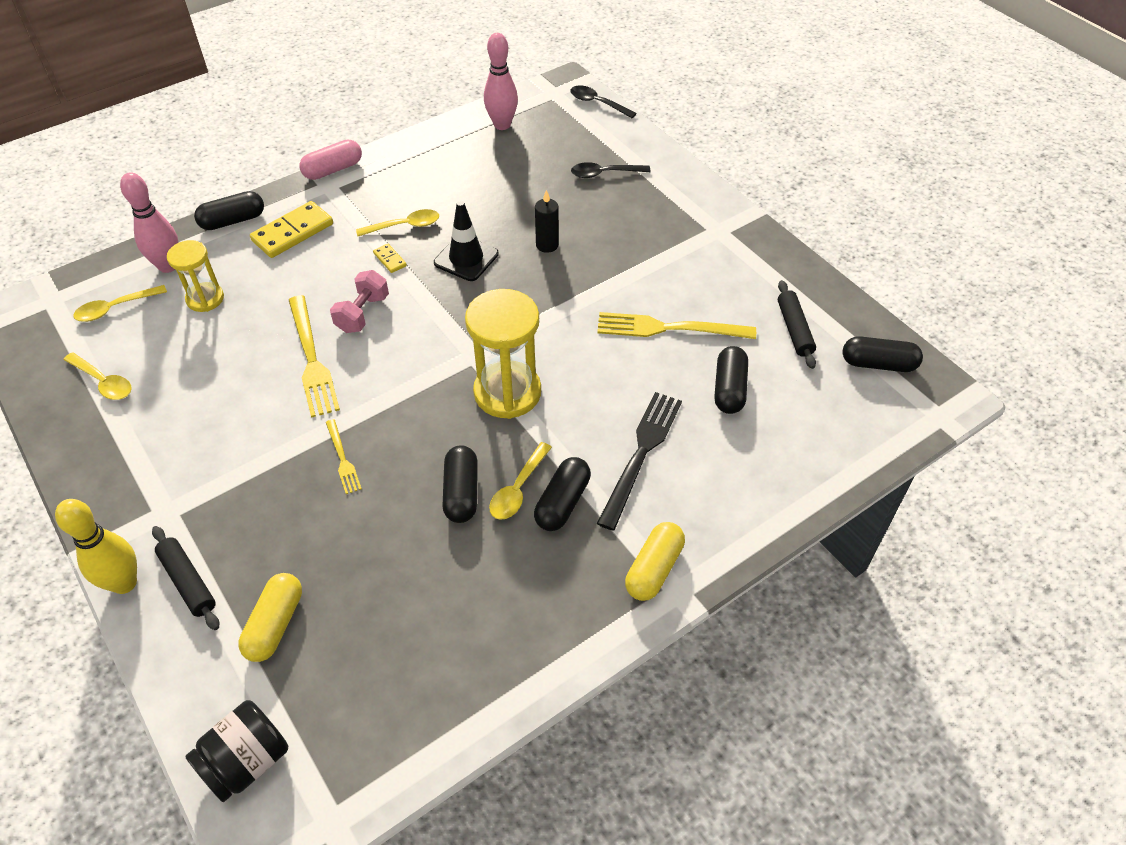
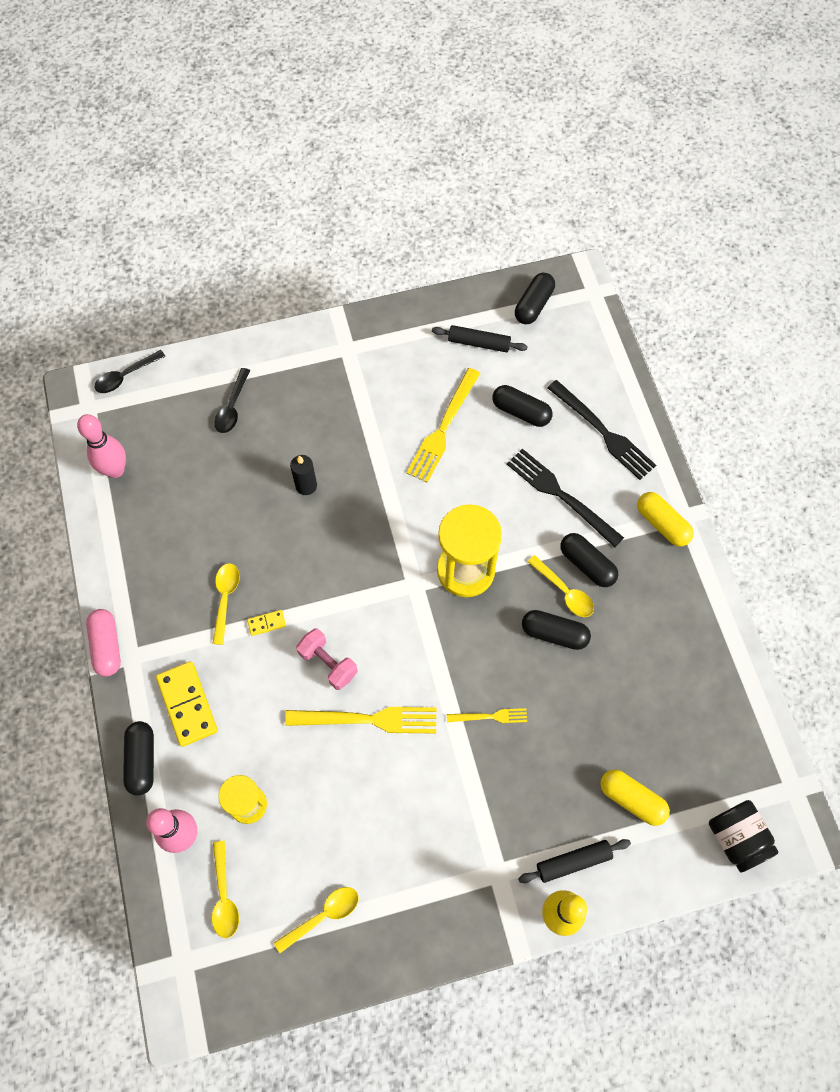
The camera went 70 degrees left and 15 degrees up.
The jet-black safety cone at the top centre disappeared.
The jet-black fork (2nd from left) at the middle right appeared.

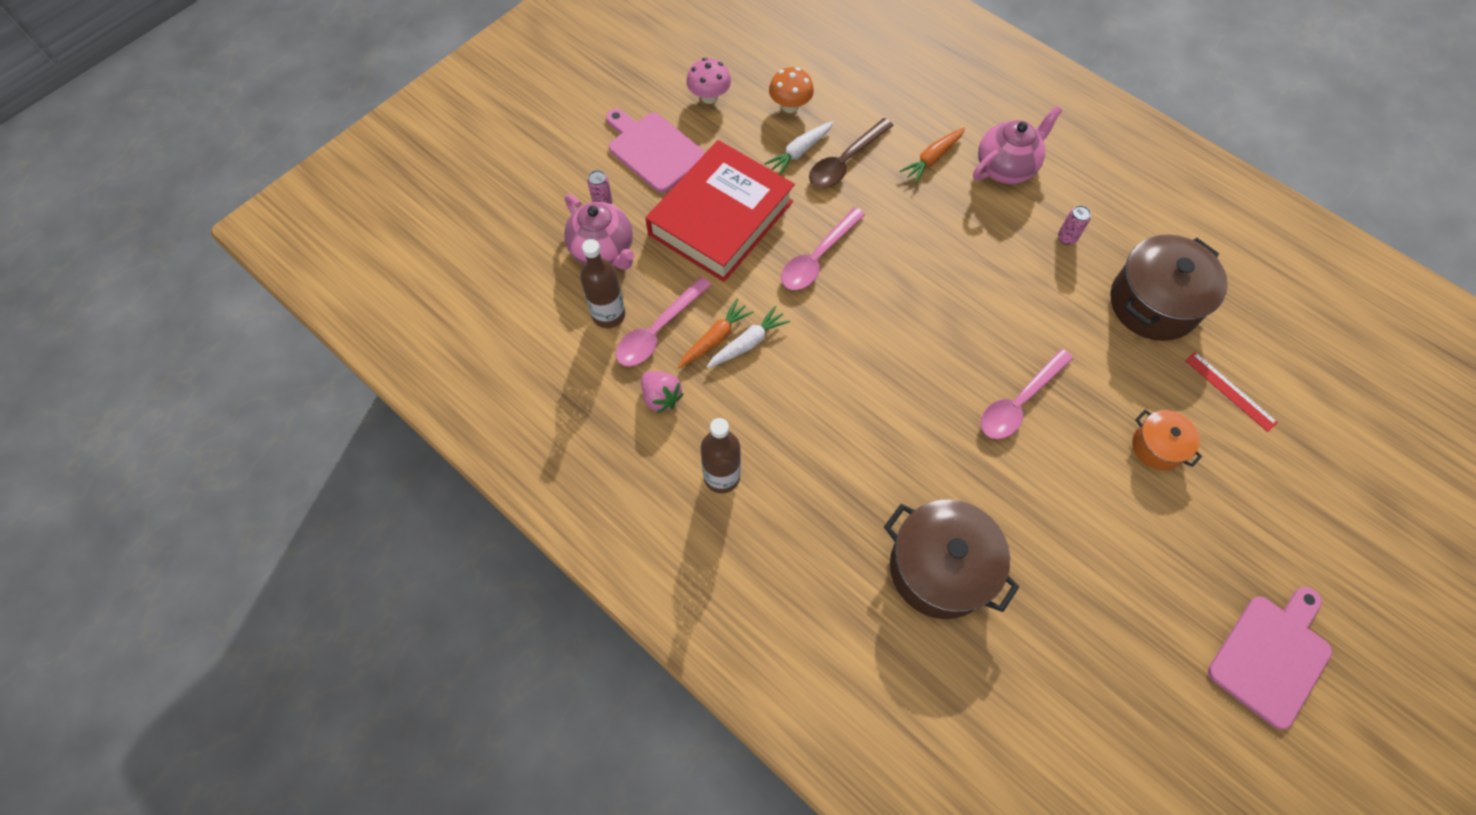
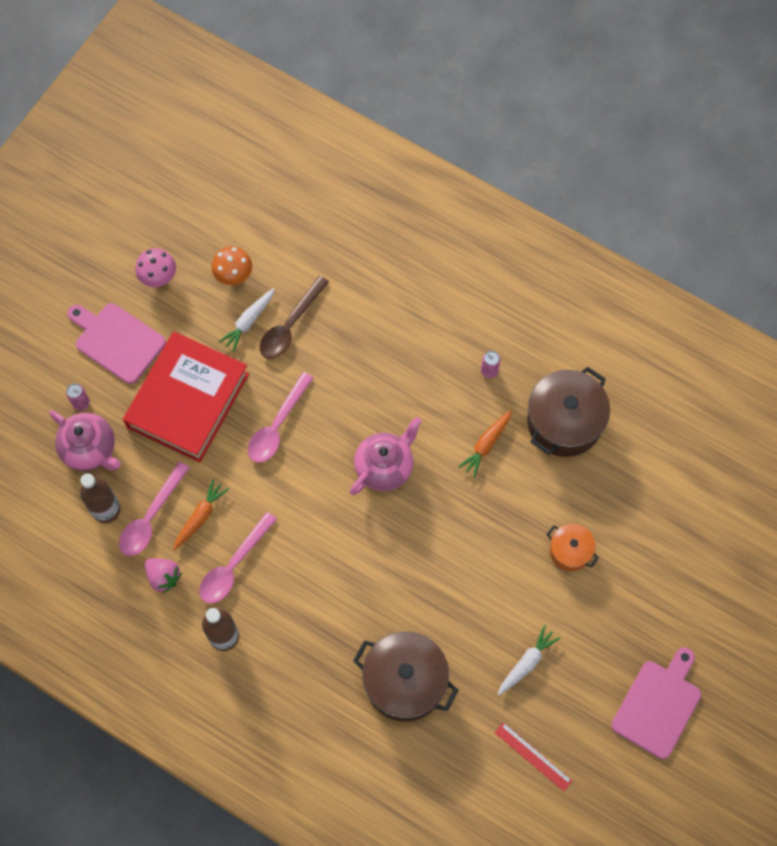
The camera went 10 degrees left and 5 degrees up.
The snow-white root vegetable (1st from left in the first image) moved from the centre to the bottom right.
The bright orange root vegetable (2nd from left) moved from the top centre to the centre.
The rosy china teapot (2nd from left) moved from the top right to the centre.
The rosy tablespoon (3rd from left in the first image) moved from the middle right to the middle left.
The red ruler moved from the middle right to the bottom right.

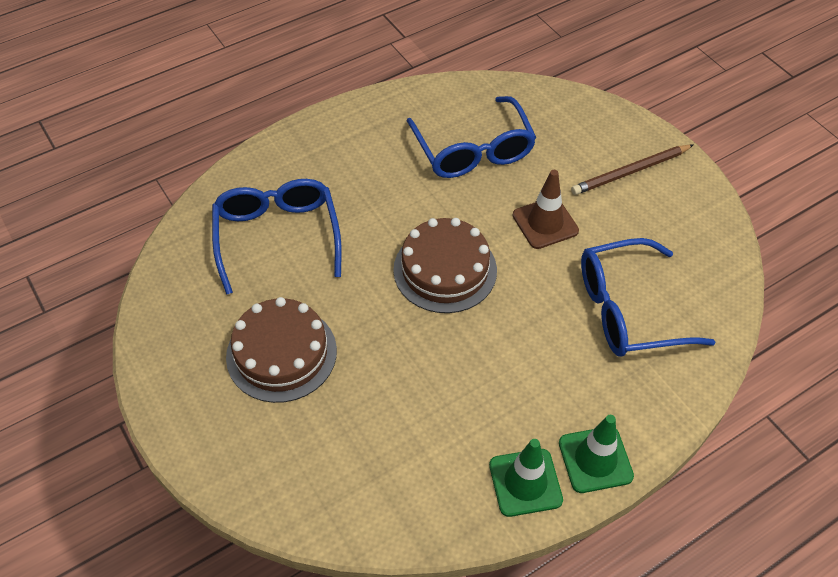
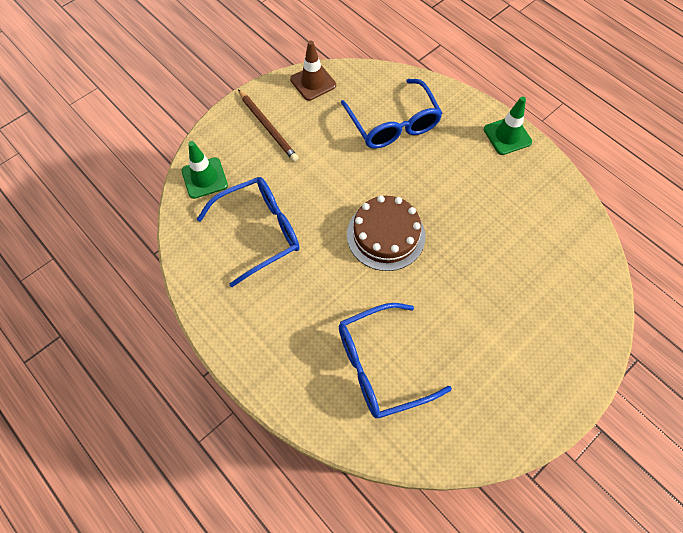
The camera went 100 degrees left and 10 degrees up.
The russet layer cake (1st from left) at the centre disappeared.
The green safety cone (1st from left) moved from the bottom centre to the top left.
The russet safety cone moved from the centre to the top centre.

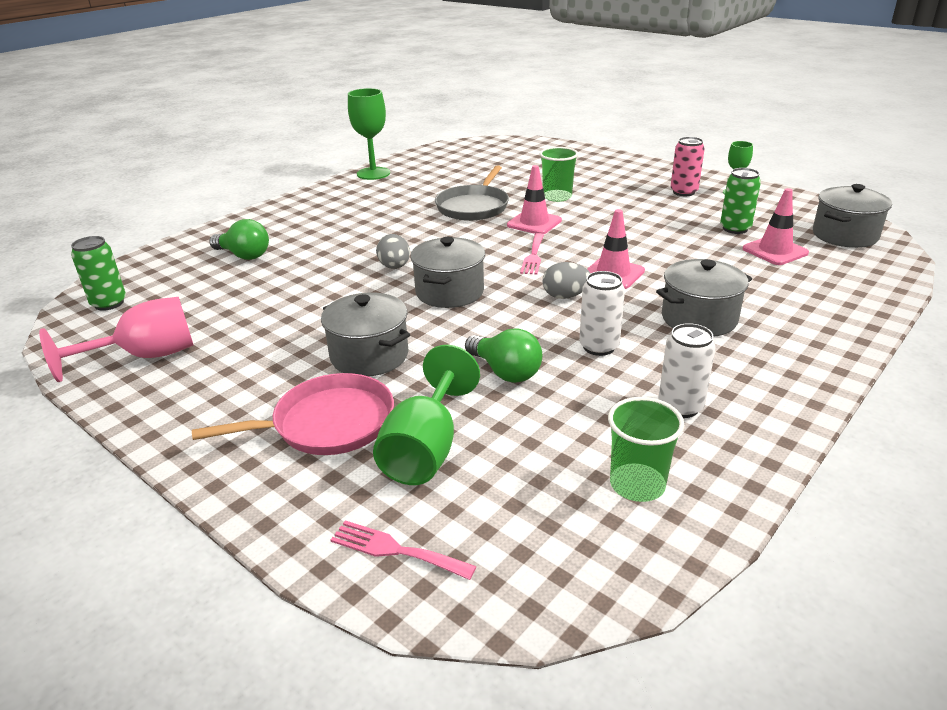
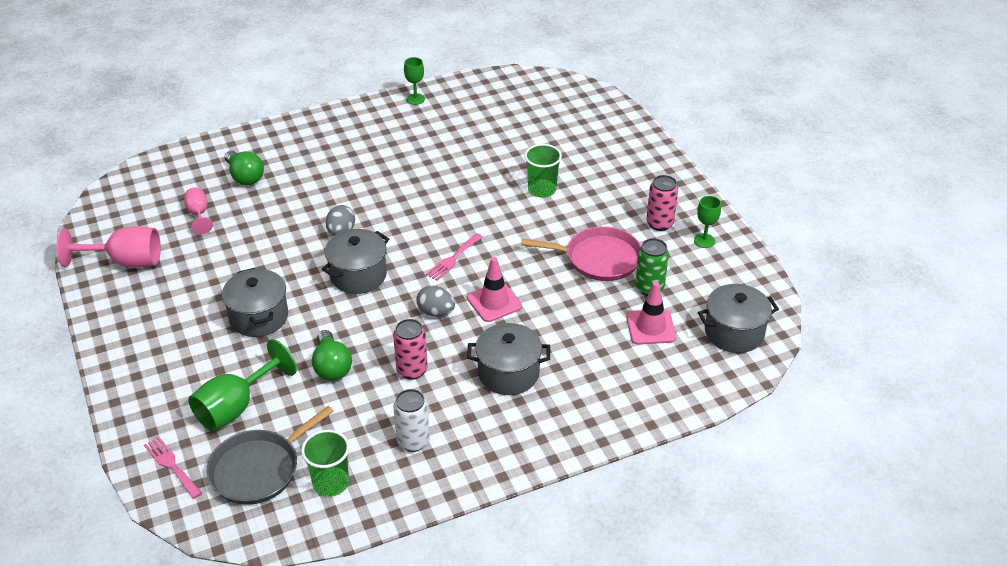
The camera went 25 degrees right and 10 degrees up.
The green can (1st from left) at the middle left disappeared.
The rosy safety cone (1st from left) at the top centre disappeared.
The rosy wine glass (2nd from left) at the middle left appeared.
The rosy frying pan moved from the middle left to the centre.
The grey frying pan moved from the top centre to the bottom left.
The snow-white can (1st from left) at the centre became the rosy can (1st from left) at the centre.
The green wine glass (1st from left in the first image) at the top centre changed to 0.56 times the size.

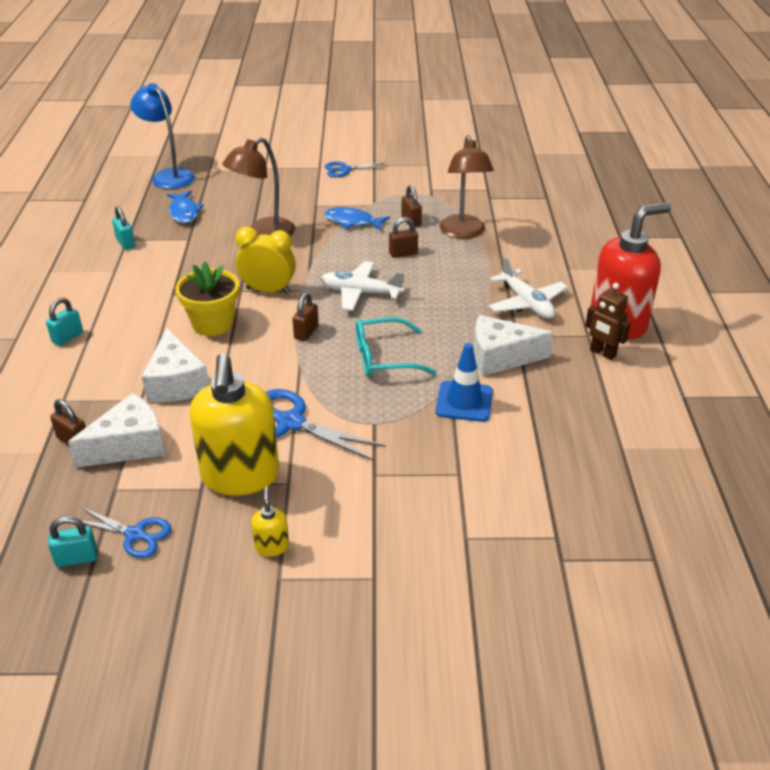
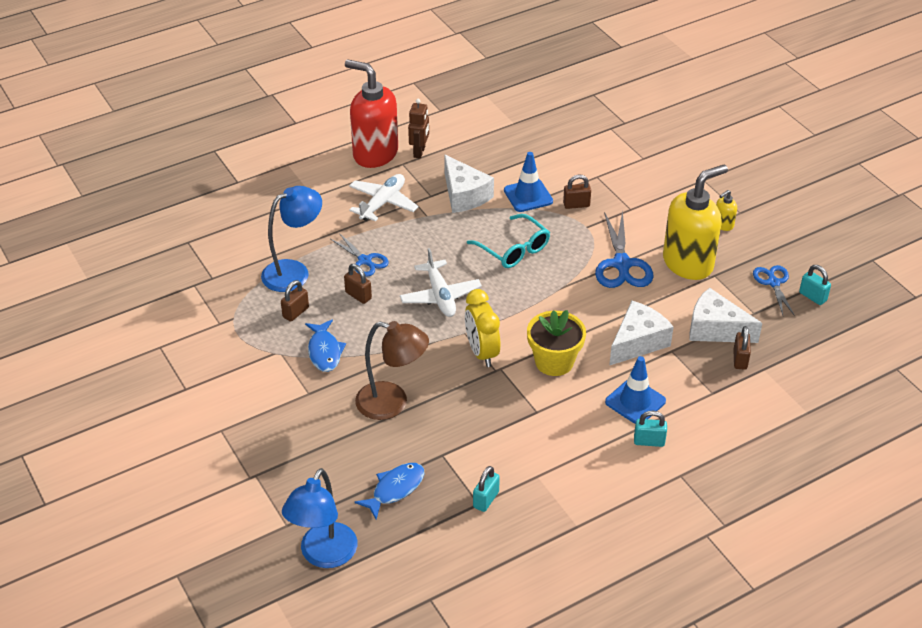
The camera went 120 degrees left and 5 degrees up.
The cobalt safety cone (2nd from left) at the middle right appeared.
The russet lock (2nd from left in the first image) moved from the centre to the top centre.
The cobalt shears (3rd from left in the first image) moved from the top centre to the centre.
The russet lamp (2nd from left) at the top centre became the cobalt lamp (1st from left) at the middle left.

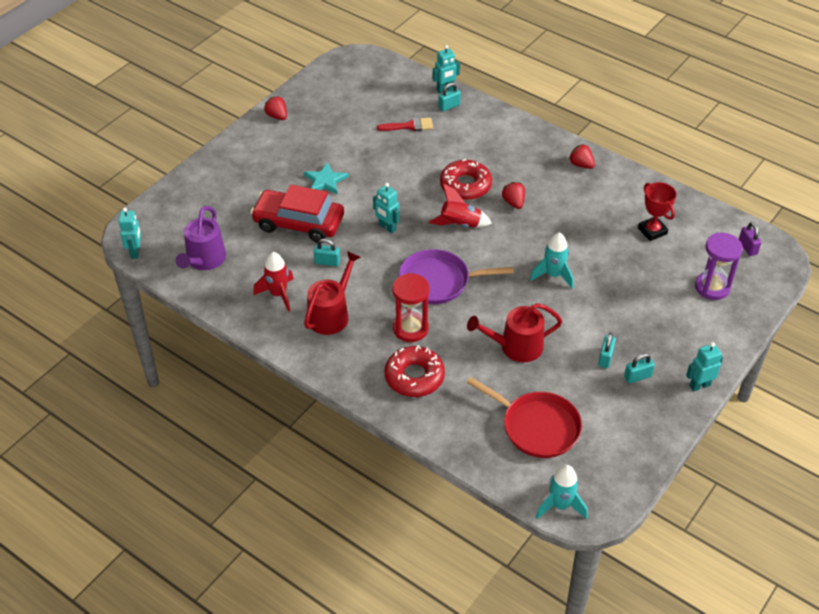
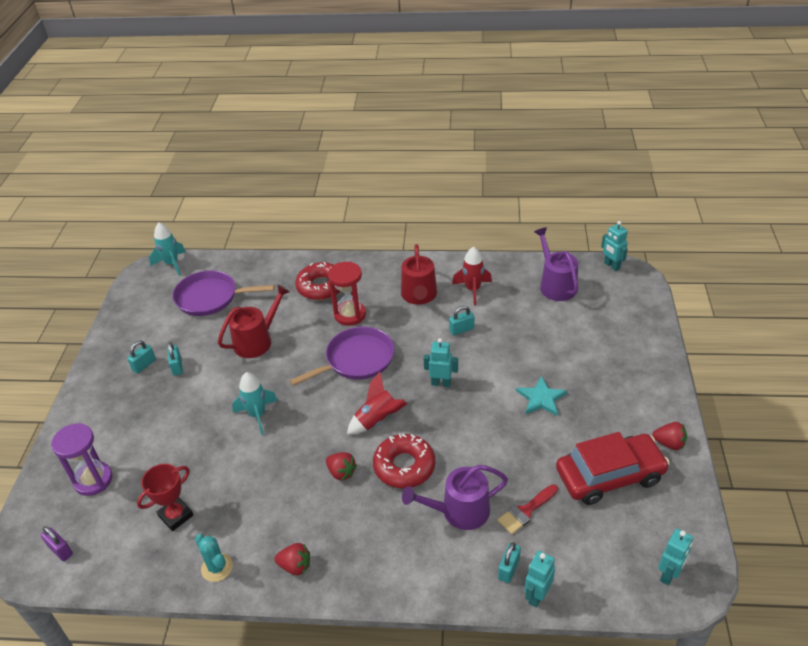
The camera went 150 degrees right and 5 degrees down.
The turquoise prickly plant at the bottom left appeared.
The violet watering can (1st from left) at the bottom centre appeared.
The red toy car moved from the centre to the bottom right.
The turquoise robot (4th from left) moved from the middle right to the bottom right.
The red frying pan at the bottom centre became the violet frying pan (1st from left) at the middle left.
The red prize cup at the middle right turned 75 degrees counterclockwise.

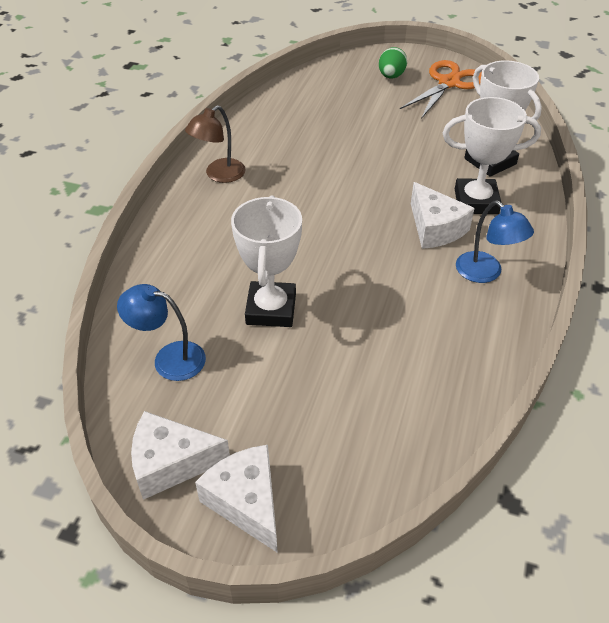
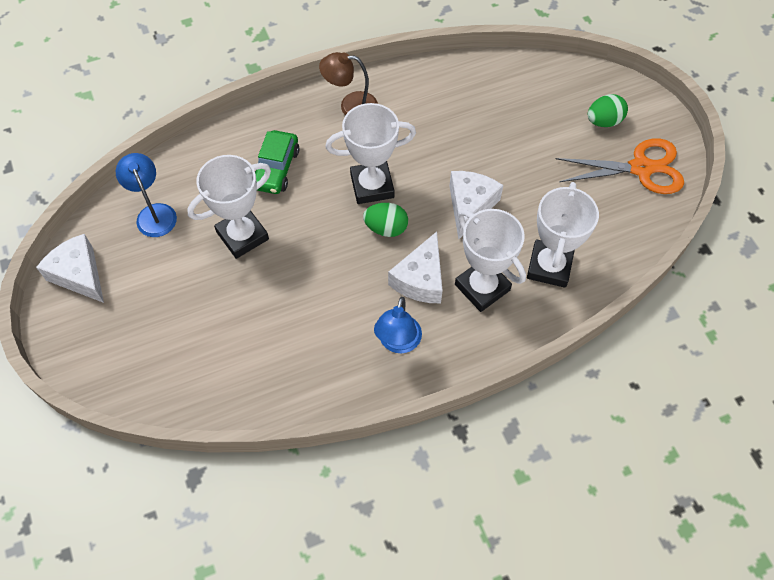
The camera went 50 degrees right and 15 degrees up.
The green toy car at the top centre appeared.
The snow-white prize cup (2nd from left) at the top centre appeared.
The green egg shape (1st from left) at the centre appeared.
The snow-white cheese wedge (2nd from left in the first image) moved from the bottom centre to the centre.

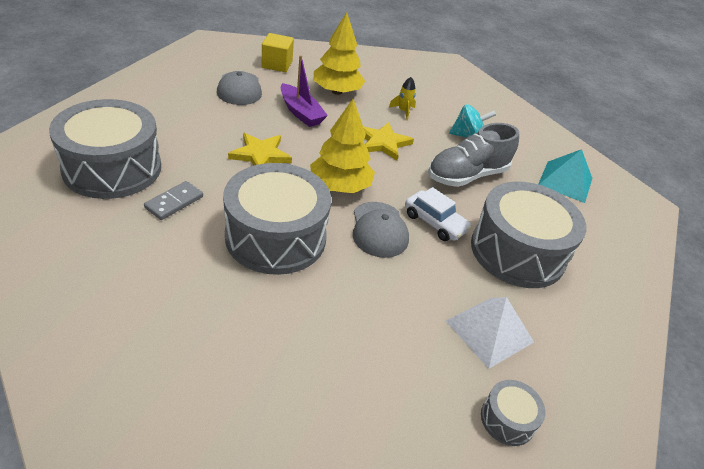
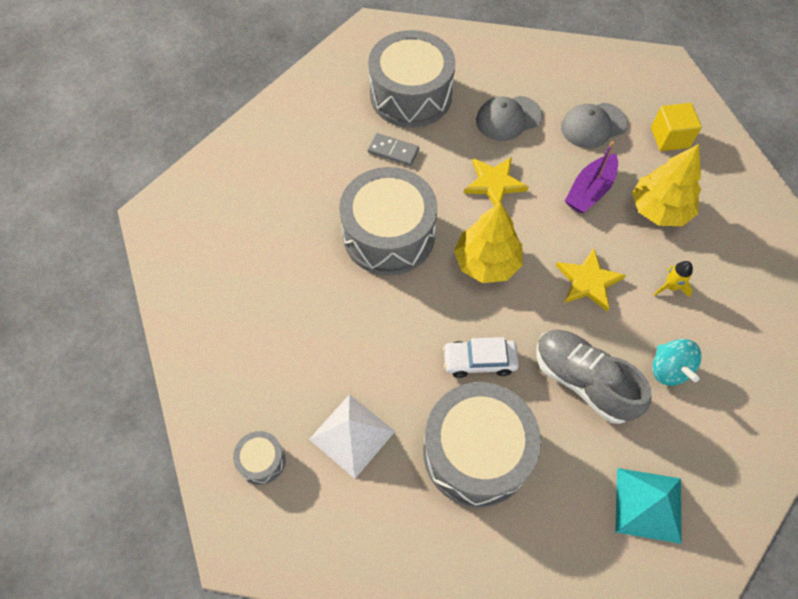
The camera went 80 degrees right and 20 degrees up.
The grey cap (2nd from left in the first image) moved from the centre to the top centre.
The snow-white toy car at the centre turned 60 degrees clockwise.

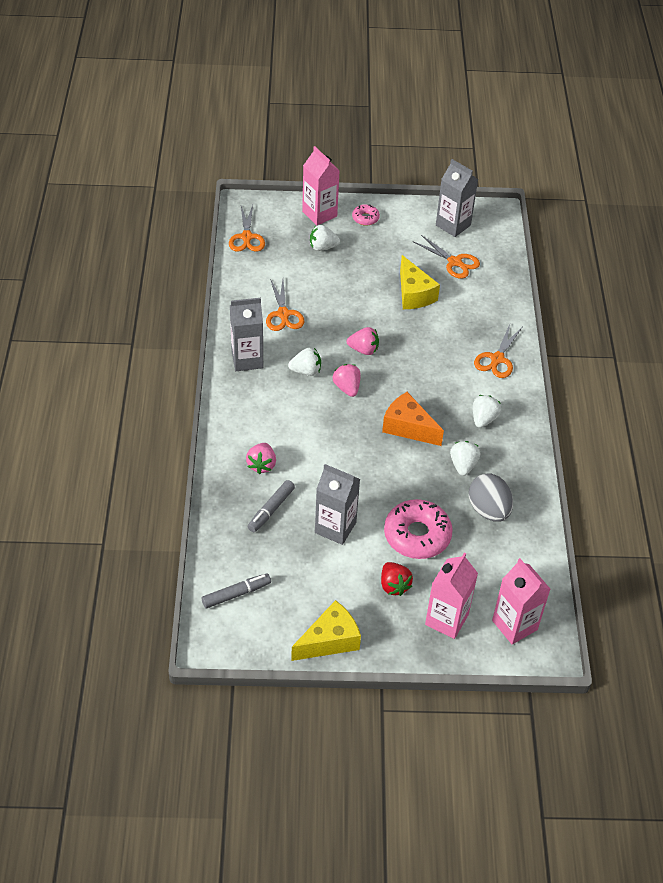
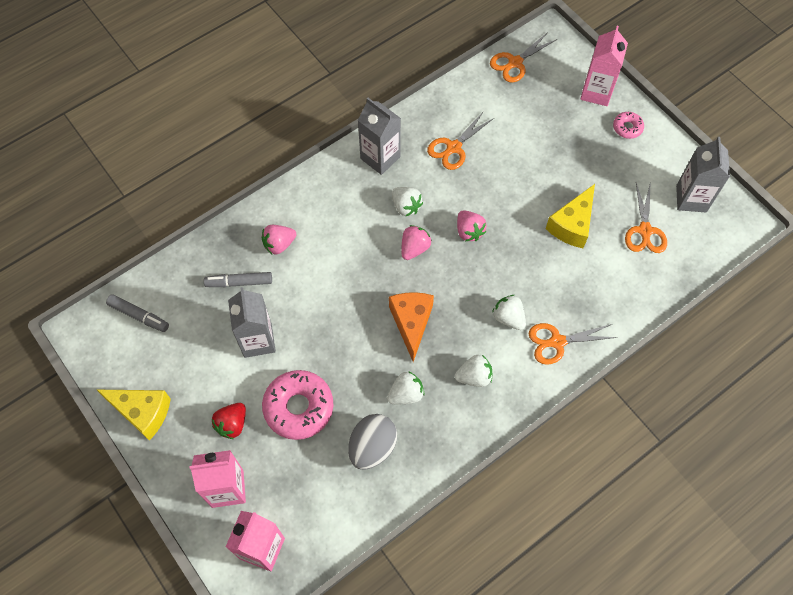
The camera went 55 degrees right and 15 degrees up.
The snow-white toy strawberry (2nd from left in the first image) moved from the top centre to the centre.

